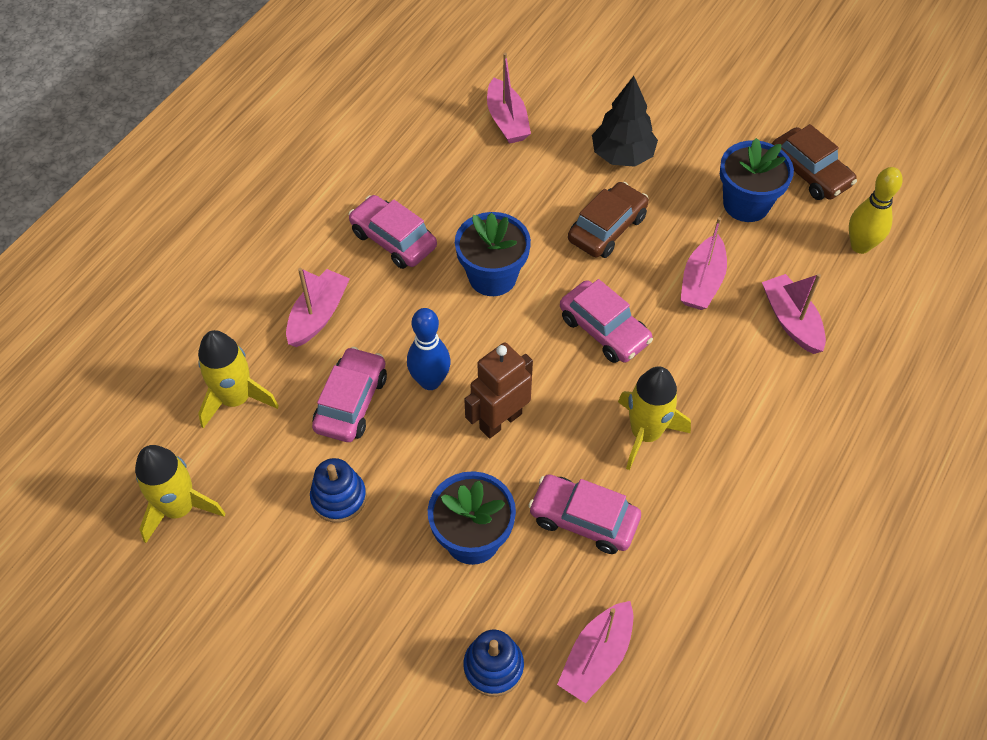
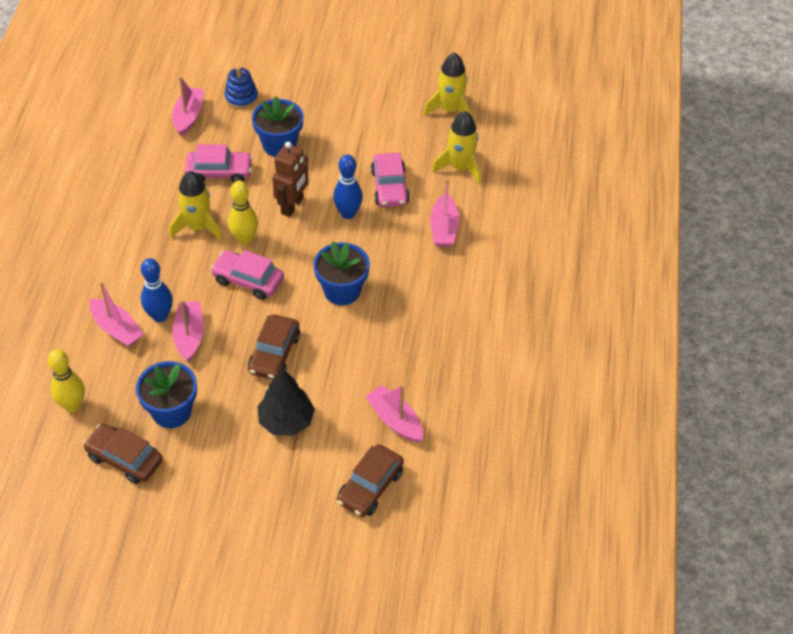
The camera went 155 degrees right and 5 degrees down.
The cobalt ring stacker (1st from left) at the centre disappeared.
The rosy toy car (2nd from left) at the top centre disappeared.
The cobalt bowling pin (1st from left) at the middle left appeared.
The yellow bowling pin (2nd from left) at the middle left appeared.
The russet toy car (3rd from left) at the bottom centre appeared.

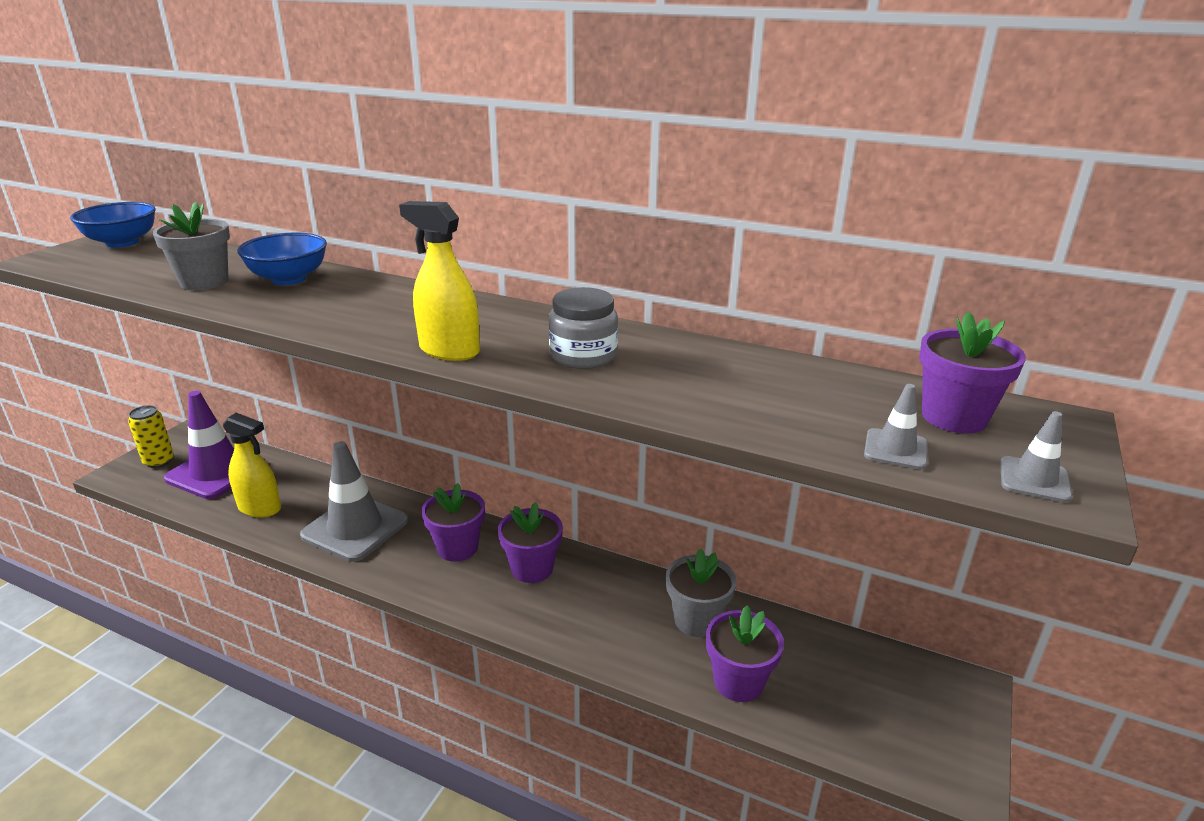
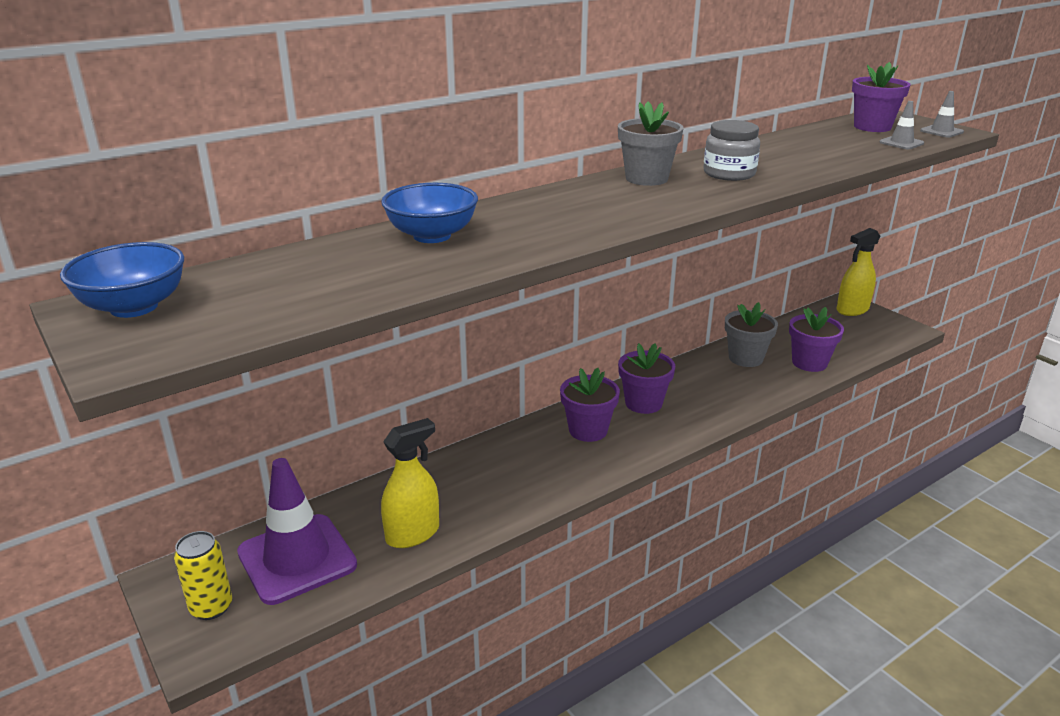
The camera went 60 degrees left and 0 degrees up.
The grey safety cone (1st from left) at the middle left disappeared.
The grey flower pot (1st from left) moved from the top left to the top centre.
The yellow sprayer (2nd from left) moved from the centre to the middle right.

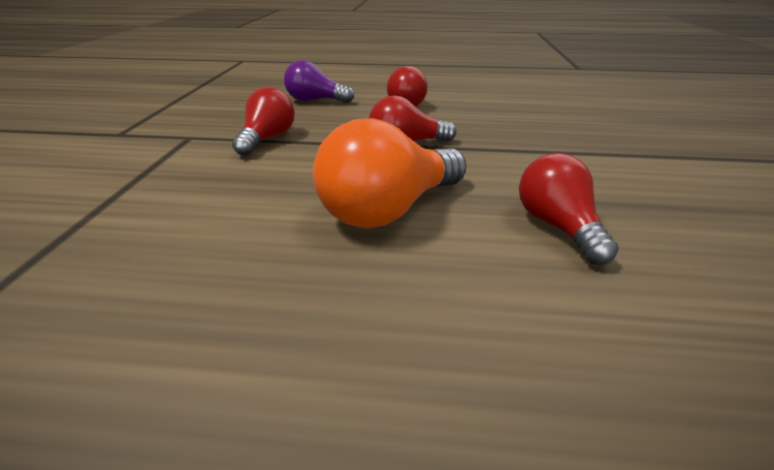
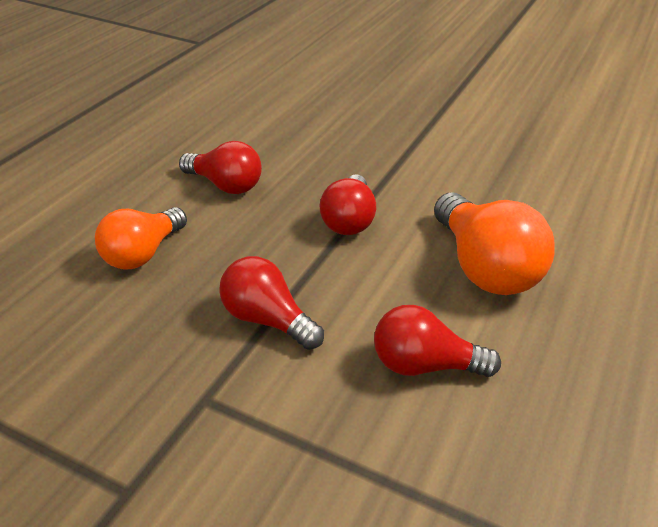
The camera went 70 degrees left and 5 degrees up.
The red lightbulb (4th from left) moved from the middle right to the centre.
The violet lightbulb at the top centre became the bright orange lightbulb (1st from left) at the middle left.

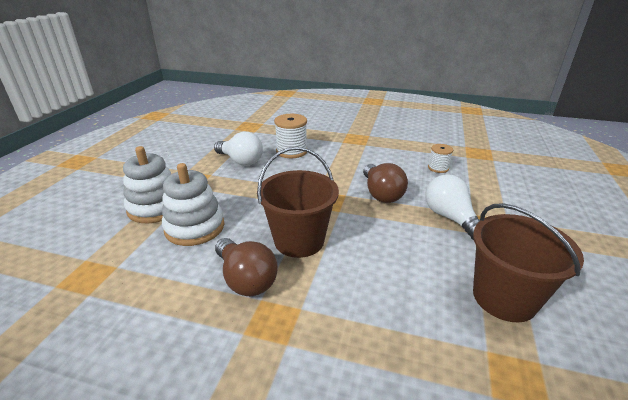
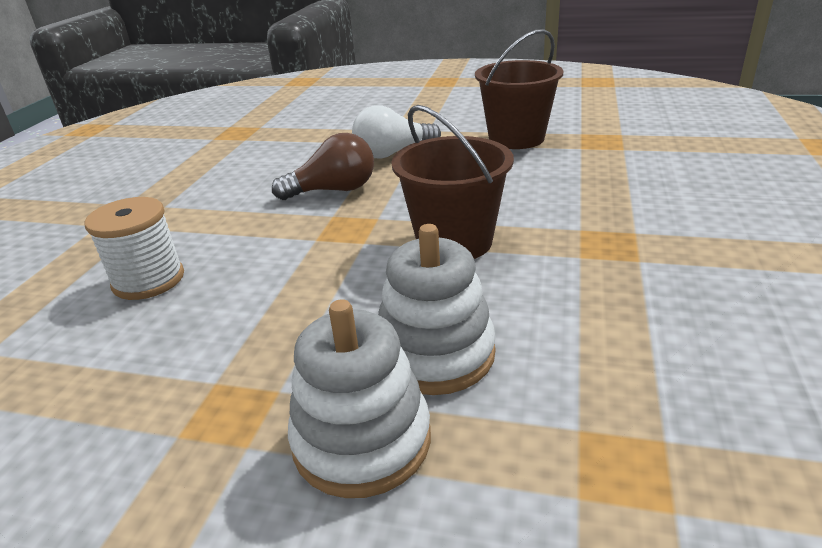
The camera went 90 degrees left and 0 degrees up.
The snow-white lightbulb (1st from left) at the centre disappeared.
The russet lightbulb (1st from left) at the bottom centre disappeared.
The snow-white reel of thread (2nd from left) at the middle right disappeared.

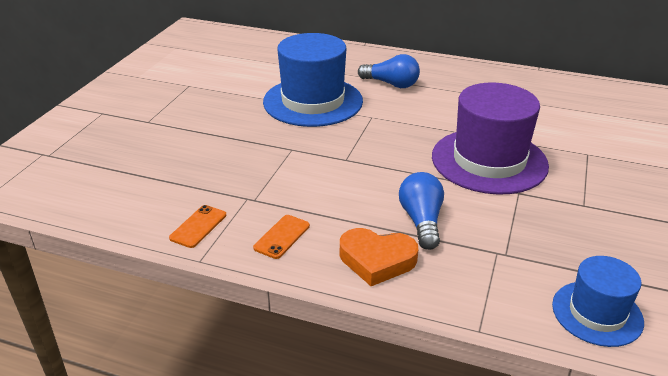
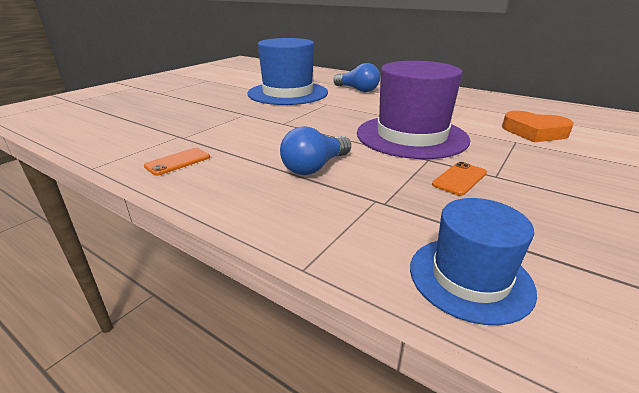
The camera went 15 degrees right and 5 degrees down.
The bright orange phone (1st from left in the first image) moved from the middle left to the middle right.
The bright orange love heart moved from the bottom centre to the top right.
The cobalt lightbulb (2nd from left in the first image) at the centre turned 150 degrees counterclockwise.

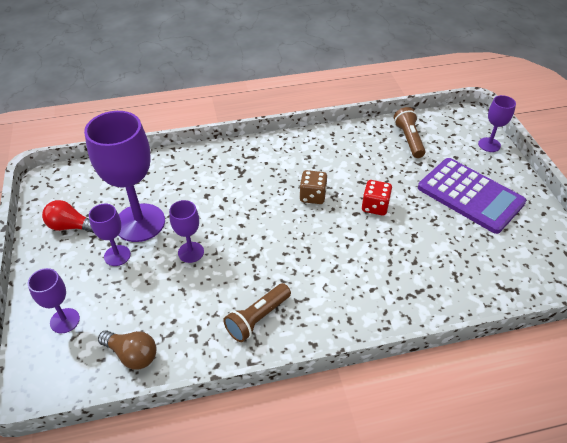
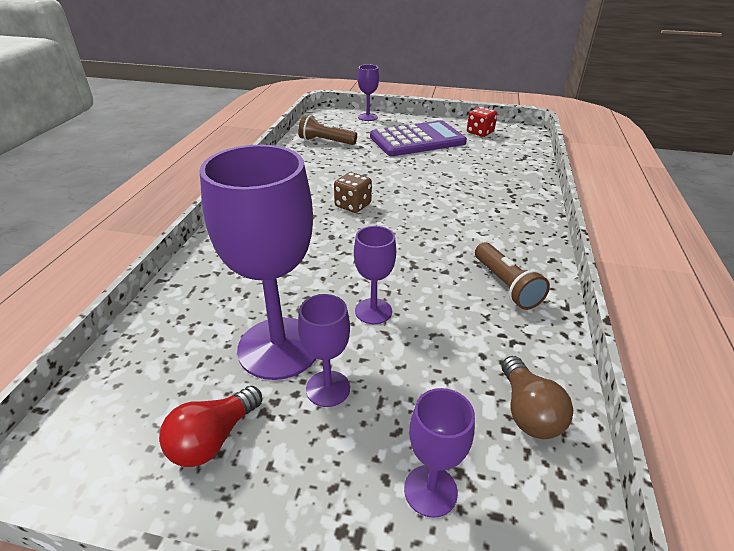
The camera went 65 degrees left and 10 degrees down.
The red game die moved from the centre to the top centre.
The russet lightbulb at the bottom left turned 120 degrees clockwise.

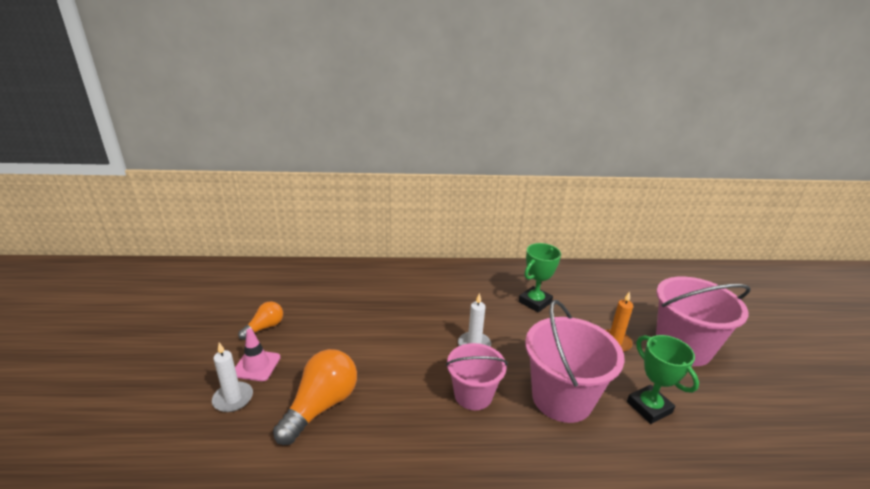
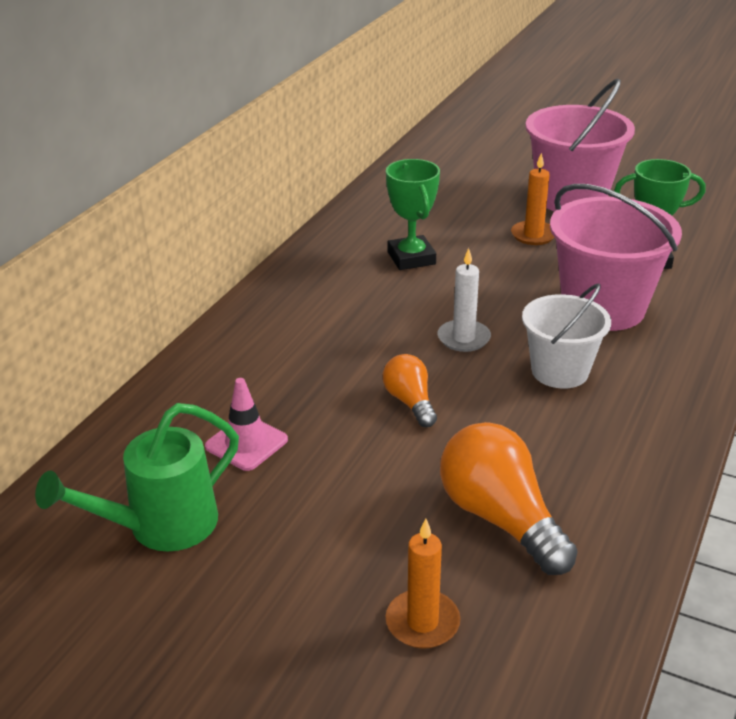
The camera went 60 degrees left and 5 degrees up.
The green watering can at the middle left appeared.
The rosy safety cone moved from the bottom left to the centre.
The bright orange lightbulb (1st from left) moved from the middle left to the centre.
The snow-white pillar candle (1st from left) at the bottom left became the bright orange pillar candle (1st from left) at the bottom centre.
The rosy pail (1st from left) at the bottom centre became the snow-white pail at the middle right.

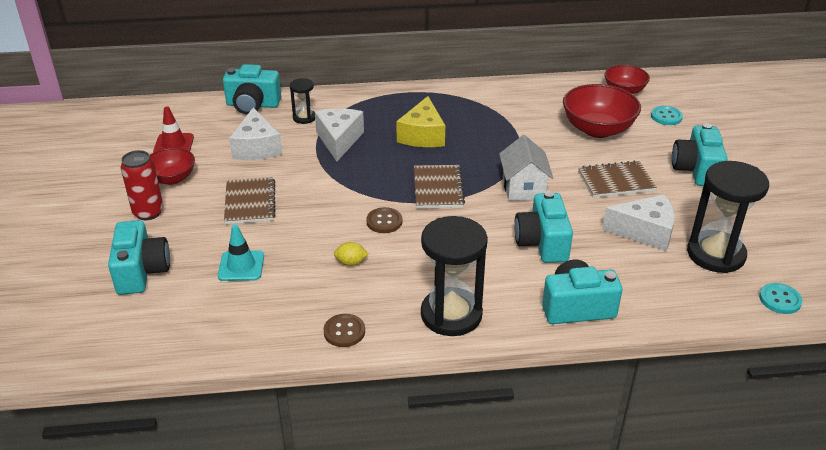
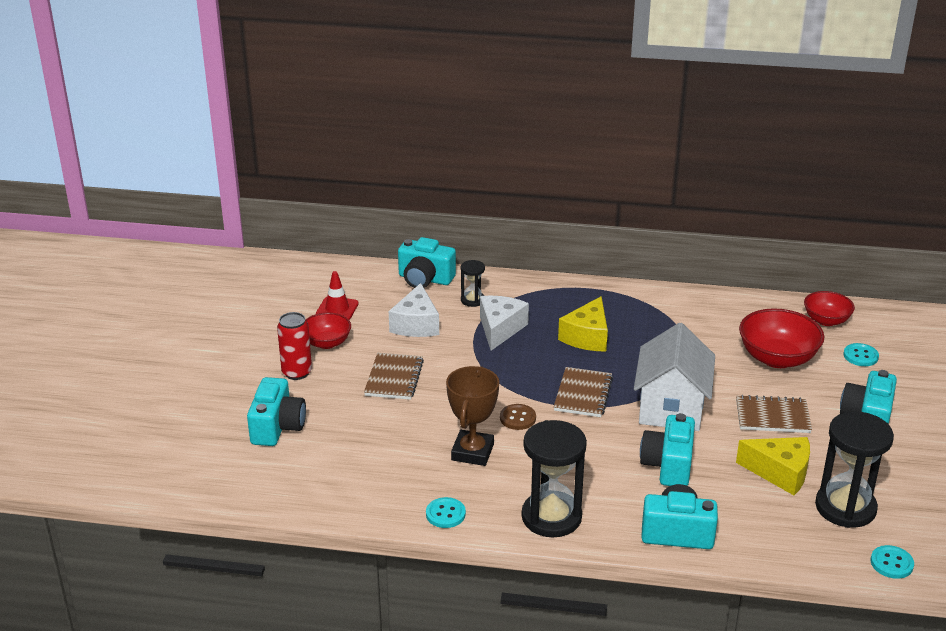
The camera went 15 degrees right and 5 degrees down.
The turquoise safety cone at the middle left disappeared.
The yellow toy lemon at the centre was replaced by the russet prize cup at the centre.
The russet sewing button (1st from left) at the bottom centre became the turquoise sewing button (1st from left) at the bottom centre.
The snow-white cheese wedge (3rd from left) at the middle right became the yellow cheese wedge (2nd from left) at the bottom right.
The snow-white toy house at the centre changed to 1.54 times the size.

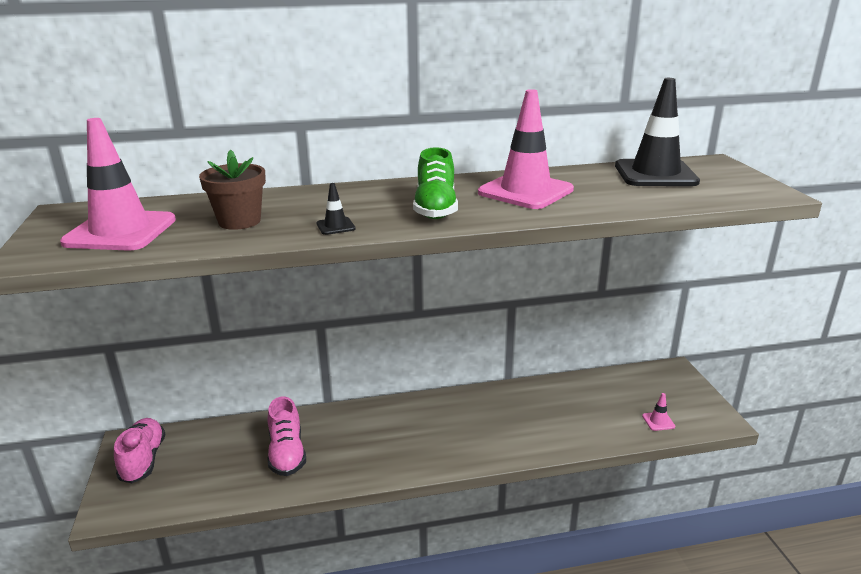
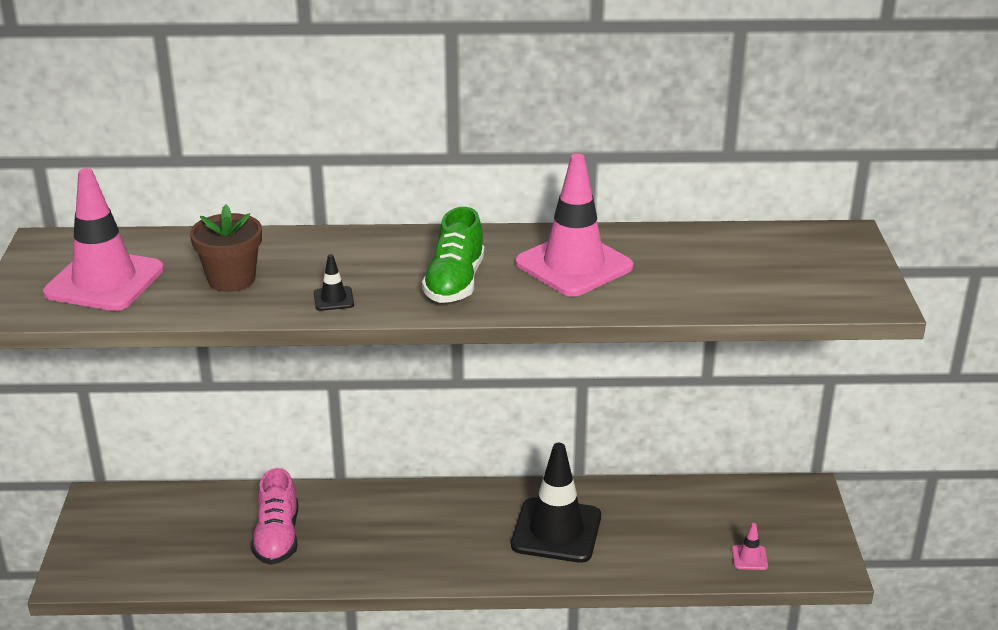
The camera went 10 degrees right and 5 degrees up.
The rosy lace-up shoe (1st from left) at the bottom left disappeared.
The jet-black safety cone (2nd from left) moved from the top right to the bottom centre.

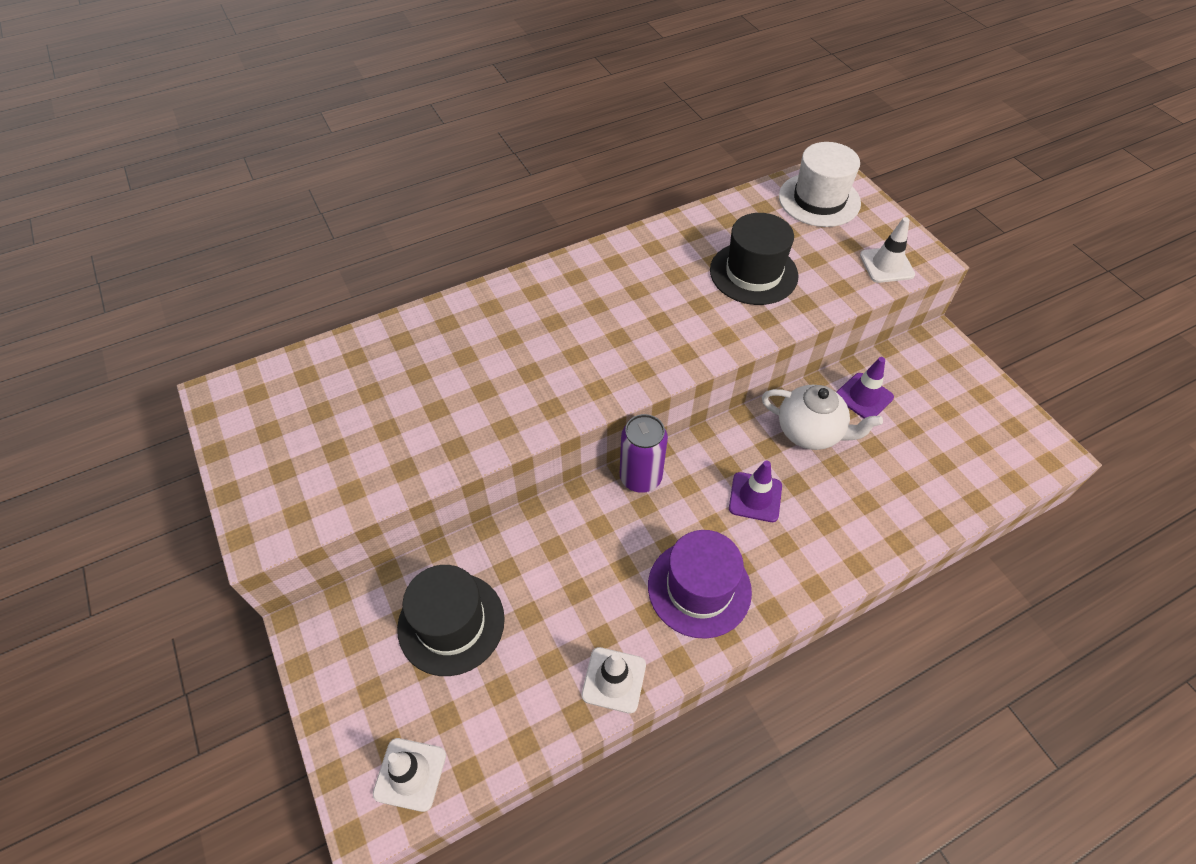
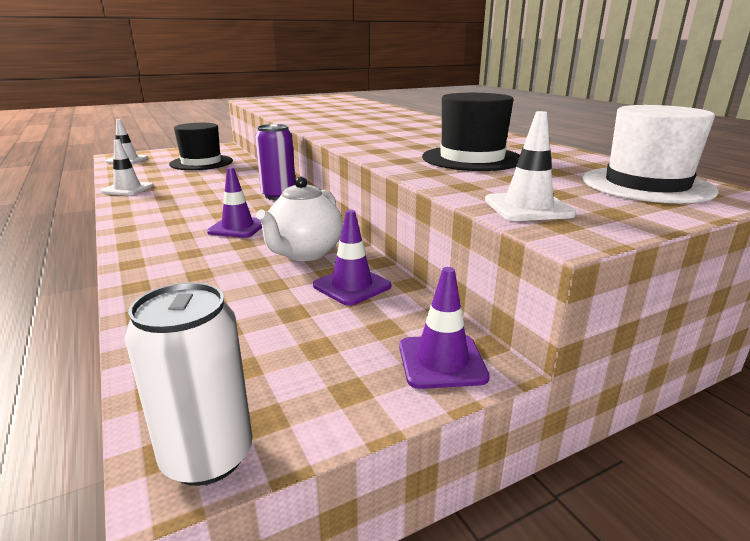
The camera went 90 degrees right and 30 degrees down.
The violet top hat at the bottom centre disappeared.
The snow-white can at the bottom left appeared.
The violet safety cone (3rd from left) at the centre appeared.

